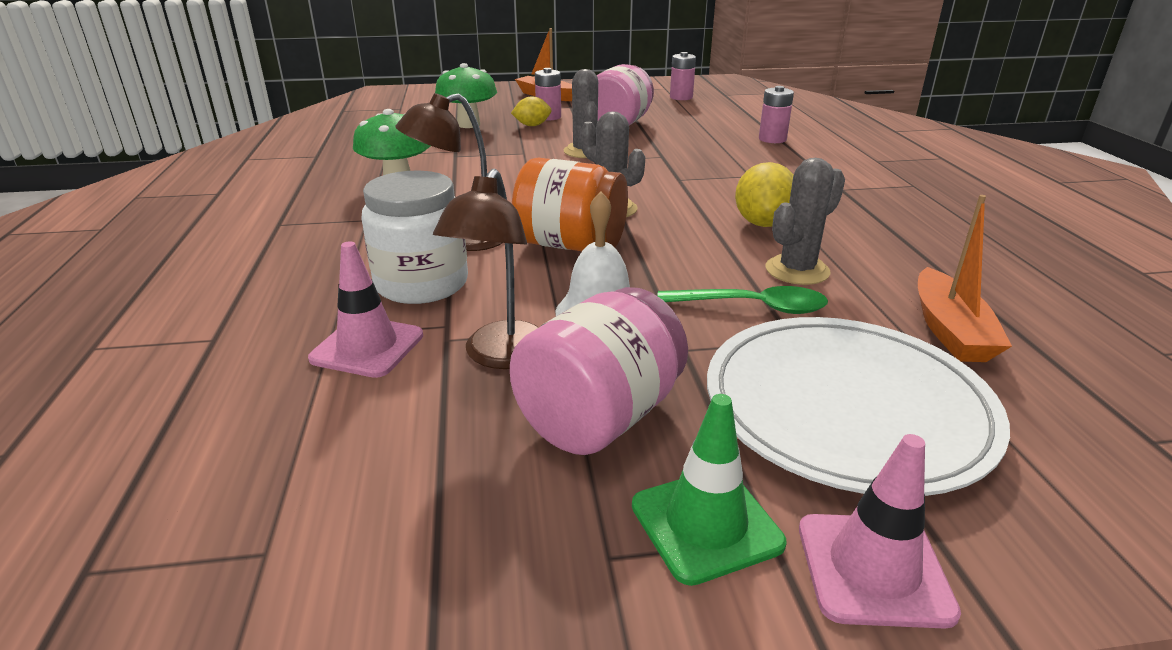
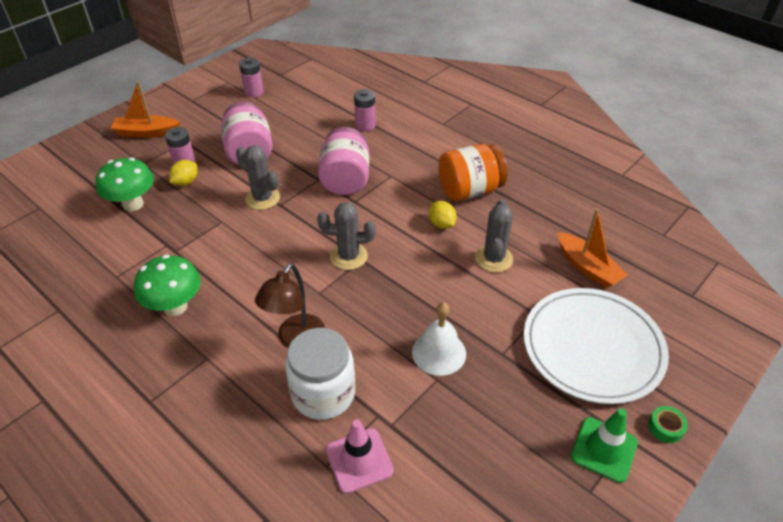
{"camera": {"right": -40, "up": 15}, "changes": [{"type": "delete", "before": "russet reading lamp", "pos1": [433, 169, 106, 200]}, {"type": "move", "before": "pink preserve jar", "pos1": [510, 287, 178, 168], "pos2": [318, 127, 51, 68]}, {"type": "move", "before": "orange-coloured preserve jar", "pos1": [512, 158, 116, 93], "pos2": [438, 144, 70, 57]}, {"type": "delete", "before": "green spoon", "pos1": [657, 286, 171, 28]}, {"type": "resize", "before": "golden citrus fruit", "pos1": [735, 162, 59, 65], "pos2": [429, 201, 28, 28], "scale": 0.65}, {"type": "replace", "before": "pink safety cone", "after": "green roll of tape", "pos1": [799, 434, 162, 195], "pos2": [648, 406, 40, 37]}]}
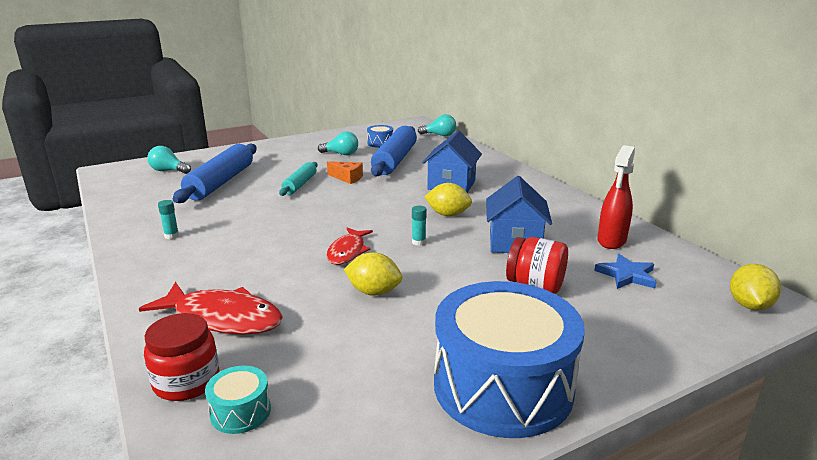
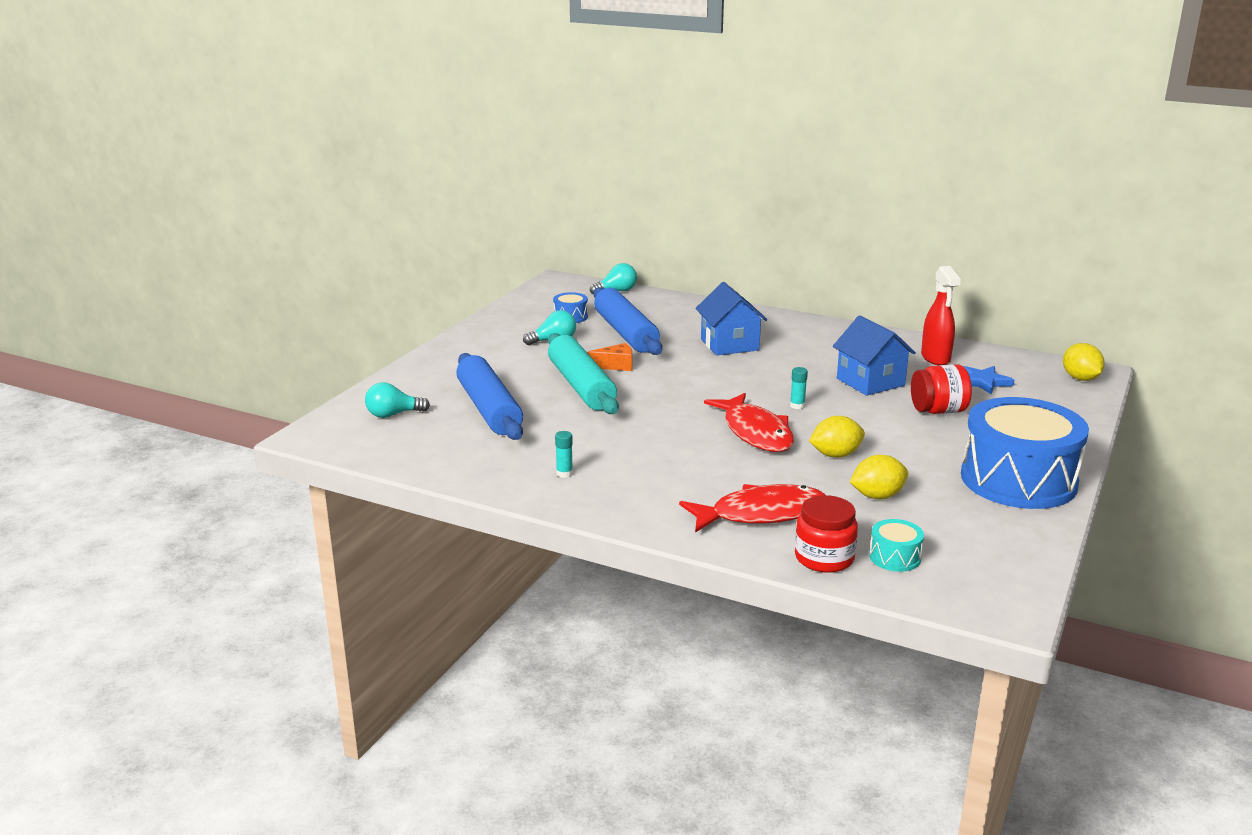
{"camera": {"right": -35, "up": 0}, "changes": [{"type": "resize", "before": "teal pastry roller", "pos1": [279, 162, 39, 34], "pos2": [548, 333, 71, 81], "scale": 1.78}, {"type": "resize", "before": "crimson fish figure", "pos1": [326, 228, 47, 37], "pos2": [704, 393, 90, 59], "scale": 1.56}, {"type": "move", "before": "golden citrus fruit", "pos1": [425, 183, 47, 33], "pos2": [850, 455, 58, 44]}]}
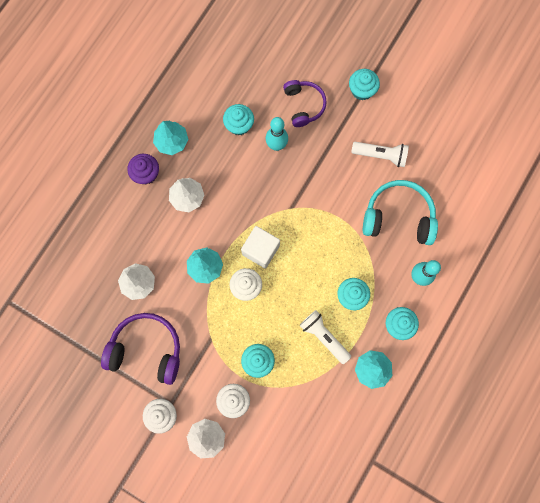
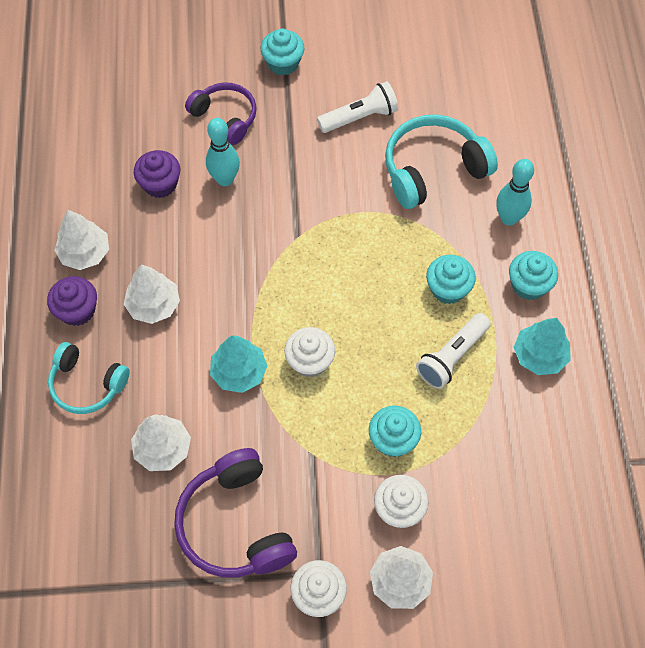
{"camera": {"right": -35, "up": -15}, "changes": [{"type": "rotate", "before": "royal purple headset", "pos1": [101, 313, 79, 72], "pos2": [174, 448, 123, 130], "turn": -90}, {"type": "recolor", "before": "teal fir tree", "after": "snow-white fir tree", "pos1": [153, 121, 35, 34], "pos2": [54, 210, 55, 60]}, {"type": "recolor", "before": "teal muffin", "after": "royal purple muffin", "pos1": [223, 104, 31, 32], "pos2": [134, 150, 46, 48]}, {"type": "delete", "before": "snow-white block", "pos1": [241, 226, 39, 42]}, {"type": "rotate", "before": "snow-white flashlight", "pos1": [299, 310, 52, 54], "pos2": [416, 313, 75, 76], "turn": -60}, {"type": "insert", "after": "teal headset", "pos2": [48, 342, 82, 72]}]}
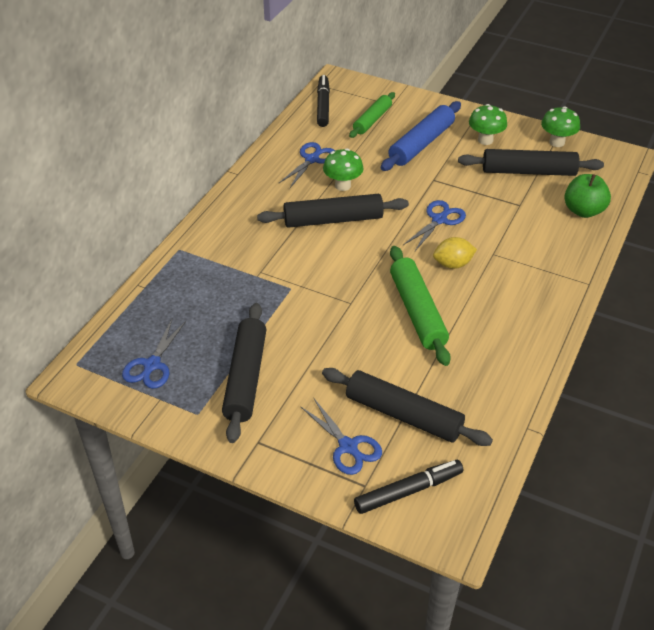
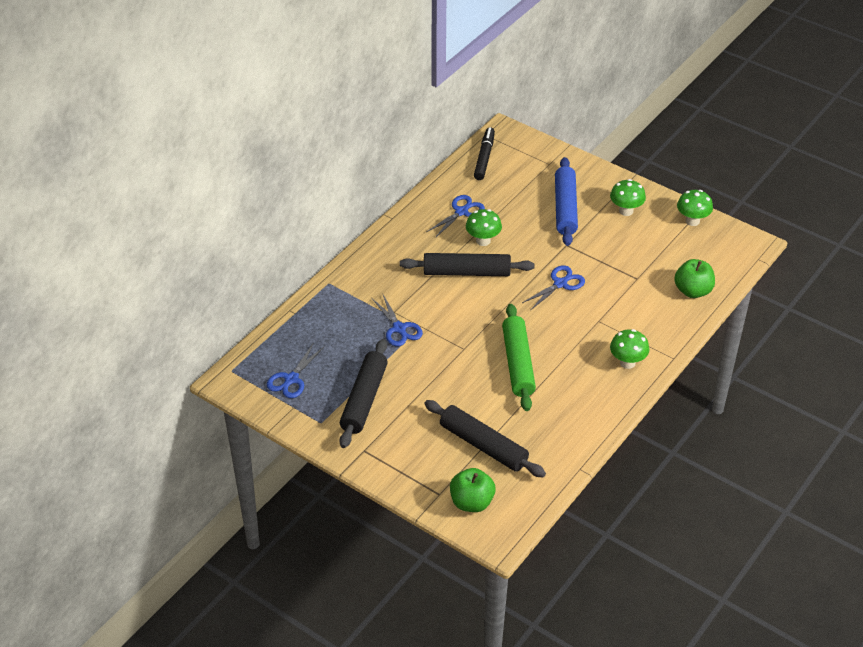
{"camera": {"right": 10, "up": 0}, "changes": [{"type": "move", "before": "royal blue pair of scissors", "pos1": [300, 399, 82, 76], "pos2": [372, 295, 51, 51]}, {"type": "delete", "before": "green pastry roller", "pos1": [349, 92, 46, 46]}, {"type": "replace", "before": "jet-black felt pen", "after": "green apple", "pos1": [354, 460, 109, 54], "pos2": [450, 468, 45, 44]}, {"type": "rotate", "before": "royal blue pastry roller", "pos1": [381, 101, 80, 70], "pos2": [555, 157, 23, 89], "turn": -45}, {"type": "delete", "before": "golden citrus fruit", "pos1": [433, 237, 44, 32]}, {"type": "delete", "before": "jet-black pastry roller", "pos1": [458, 149, 146, 27]}, {"type": "insert", "after": "green mushroom", "pos2": [610, 329, 39, 40]}]}
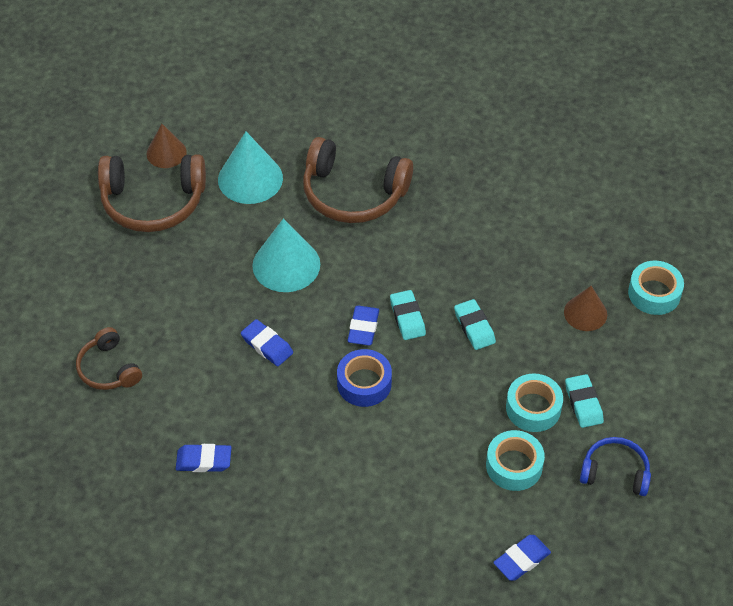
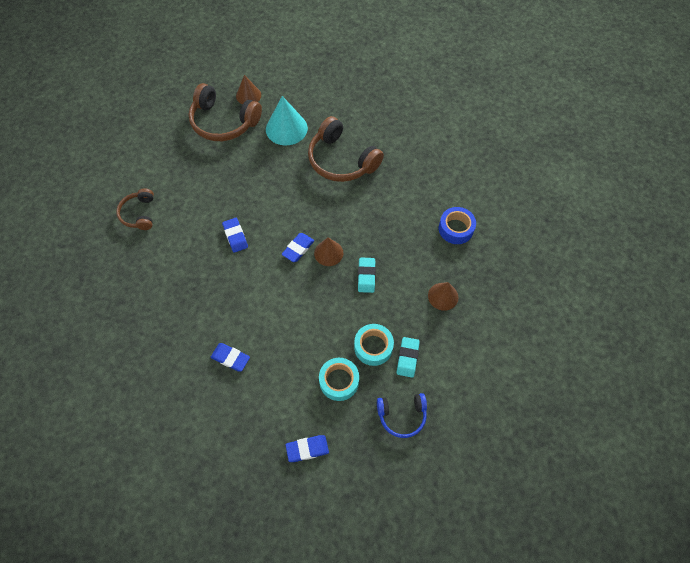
{"camera": {"right": 25, "up": 10}, "changes": [{"type": "move", "before": "royal blue eraser", "pos1": [176, 444, 55, 28], "pos2": [211, 343, 39, 29]}, {"type": "delete", "before": "teal solid cone", "pos1": [252, 219, 68, 73]}, {"type": "move", "before": "royal blue roll of tape", "pos1": [337, 349, 55, 58], "pos2": [439, 207, 37, 37]}, {"type": "replace", "before": "teal eraser", "after": "russet solid cone", "pos1": [390, 290, 36, 50], "pos2": [314, 237, 29, 29]}, {"type": "rotate", "before": "royal blue headset", "pos1": [580, 437, 71, 59], "pos2": [377, 393, 50, 45], "turn": 135}, {"type": "delete", "before": "teal roll of tape", "pos1": [628, 261, 56, 54]}]}
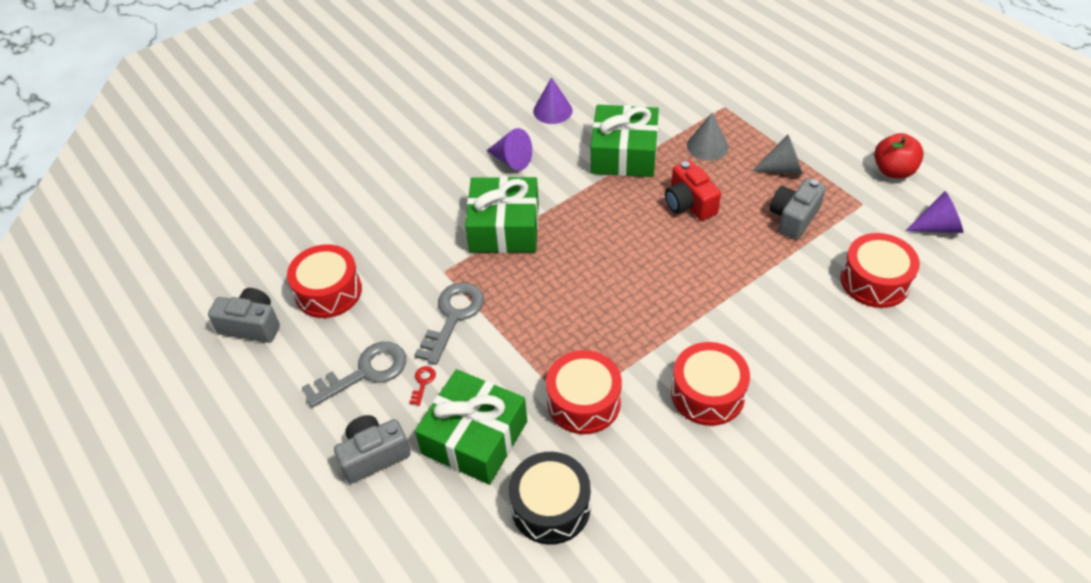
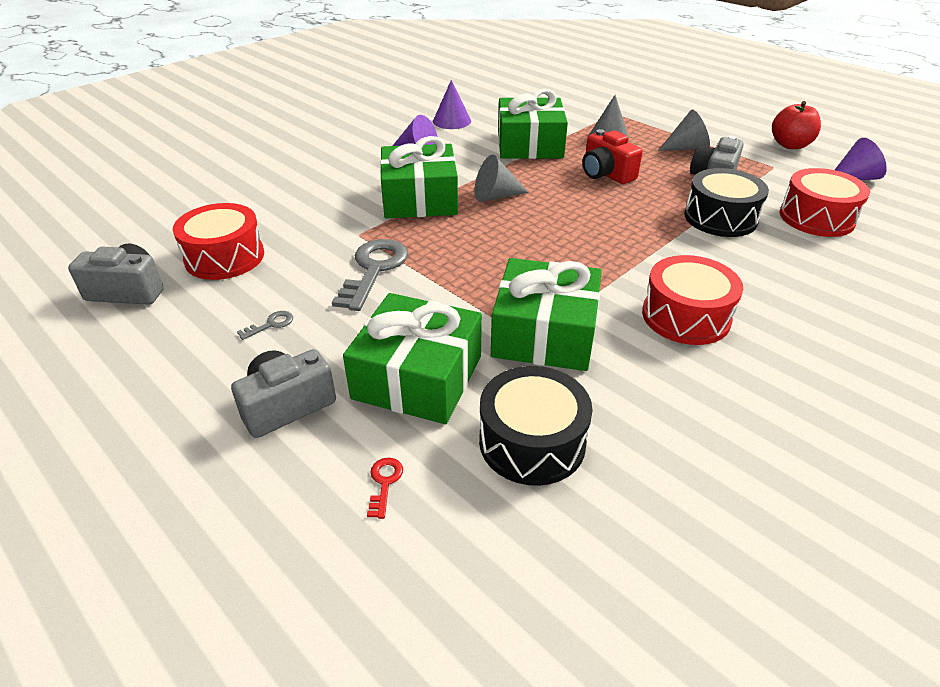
{"camera": {"right": -10, "up": -10}, "changes": [{"type": "resize", "before": "ash-grey key", "pos1": [302, 342, 104, 66], "pos2": [237, 311, 56, 29], "scale": 0.43}, {"type": "move", "before": "crimson key", "pos1": [409, 366, 27, 40], "pos2": [367, 458, 36, 61]}, {"type": "replace", "before": "crimson toy drum", "after": "green wrapped gift", "pos1": [546, 350, 76, 84], "pos2": [491, 258, 111, 113]}, {"type": "insert", "after": "ash-grey solid cone", "pos2": [475, 155, 54, 47]}, {"type": "insert", "after": "jet-black toy drum", "pos2": [684, 168, 85, 69]}]}
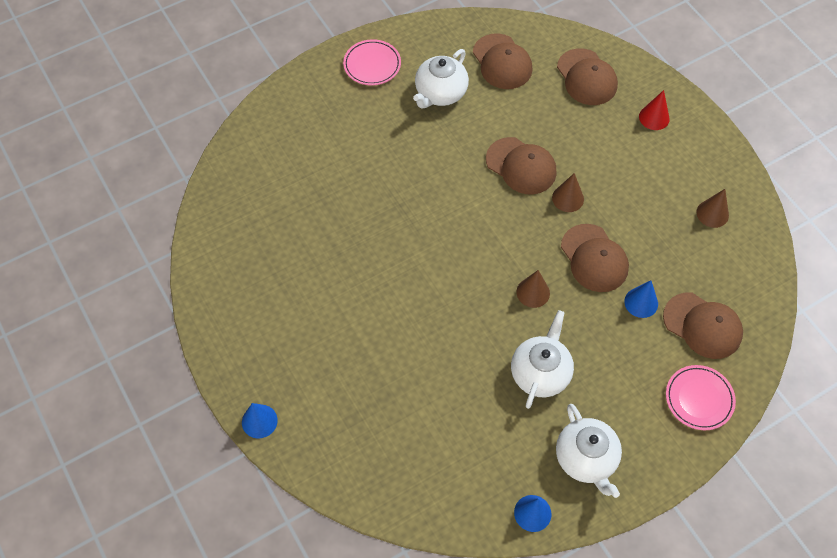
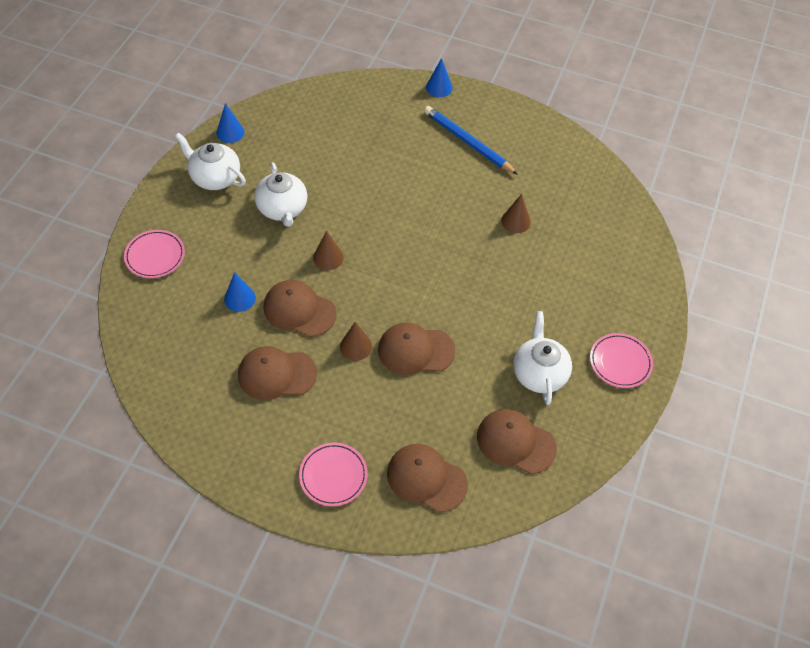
{"camera": {"right": 140, "up": -5}, "changes": [{"type": "replace", "before": "crimson solid cone", "after": "pink dinner plate", "pos1": [639, 90, 31, 40], "pos2": [299, 443, 69, 63]}, {"type": "move", "before": "russet baseball cap", "pos1": [663, 293, 80, 66], "pos2": [238, 346, 79, 54]}, {"type": "move", "before": "russet solid cone", "pos1": [697, 189, 32, 39], "pos2": [501, 194, 30, 39]}, {"type": "insert", "after": "royal blue lead pencil", "pos2": [424, 106, 94, 69]}]}
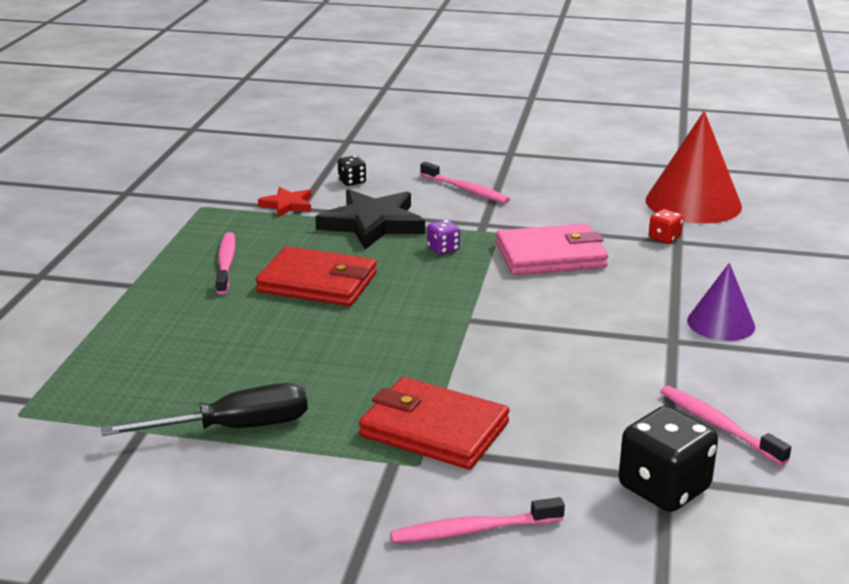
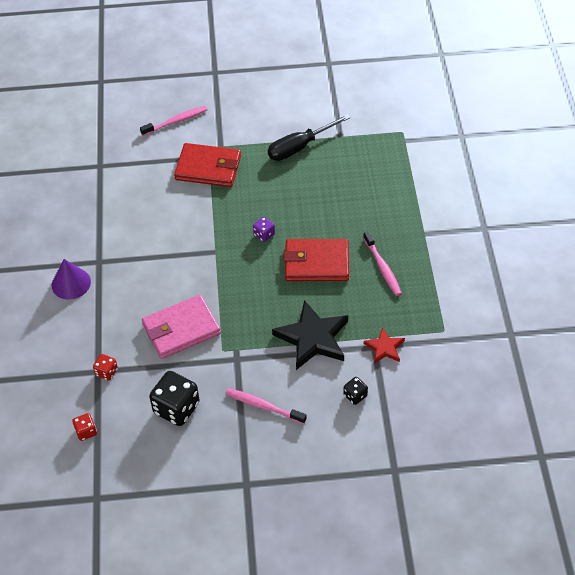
{"camera": {"right": 165, "up": 25}, "changes": [{"type": "move", "before": "royal purple game die", "pos1": [427, 220, 33, 35], "pos2": [253, 217, 22, 25]}, {"type": "move", "before": "jet-black game die", "pos1": [619, 406, 99, 106], "pos2": [149, 371, 51, 55]}, {"type": "replace", "before": "crimson solid cone", "after": "crimson game die", "pos1": [646, 111, 96, 113], "pos2": [72, 413, 25, 28]}, {"type": "delete", "before": "pink toothbrush", "pos1": [660, 386, 131, 79]}]}
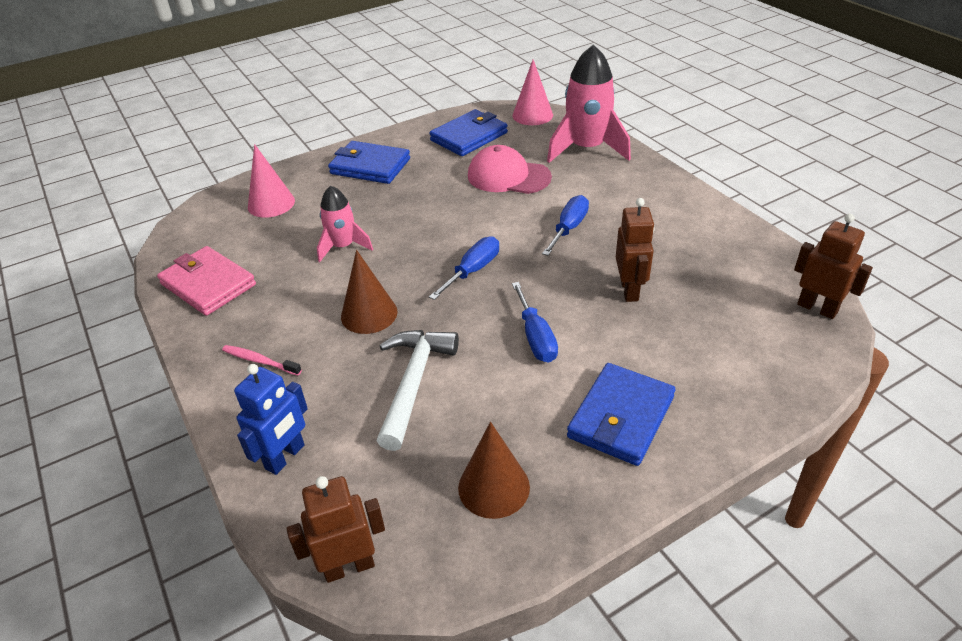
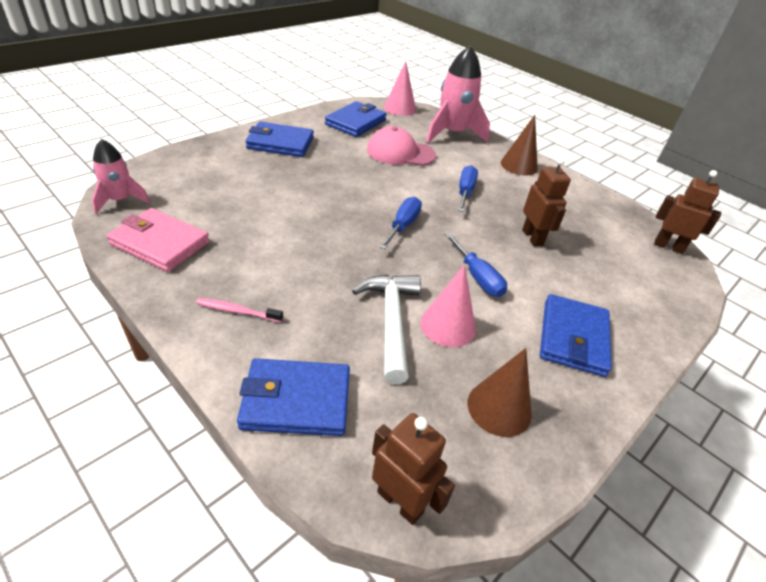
{"camera": {"right": -20, "up": 0}, "changes": [{"type": "replace", "before": "royal blue robot figure", "after": "royal blue wallet", "pos1": [234, 364, 74, 111], "pos2": [237, 358, 113, 78]}, {"type": "move", "before": "pink solid cone", "pos1": [248, 144, 47, 74], "pos2": [420, 265, 56, 82]}, {"type": "rotate", "before": "russet robot figure", "pos1": [287, 476, 98, 107], "pos2": [372, 413, 83, 112], "turn": 75}, {"type": "move", "before": "pink spaceship", "pos1": [317, 185, 56, 77], "pos2": [92, 139, 58, 75]}, {"type": "move", "before": "russet solid cone", "pos1": [341, 250, 57, 84], "pos2": [501, 115, 37, 60]}]}
